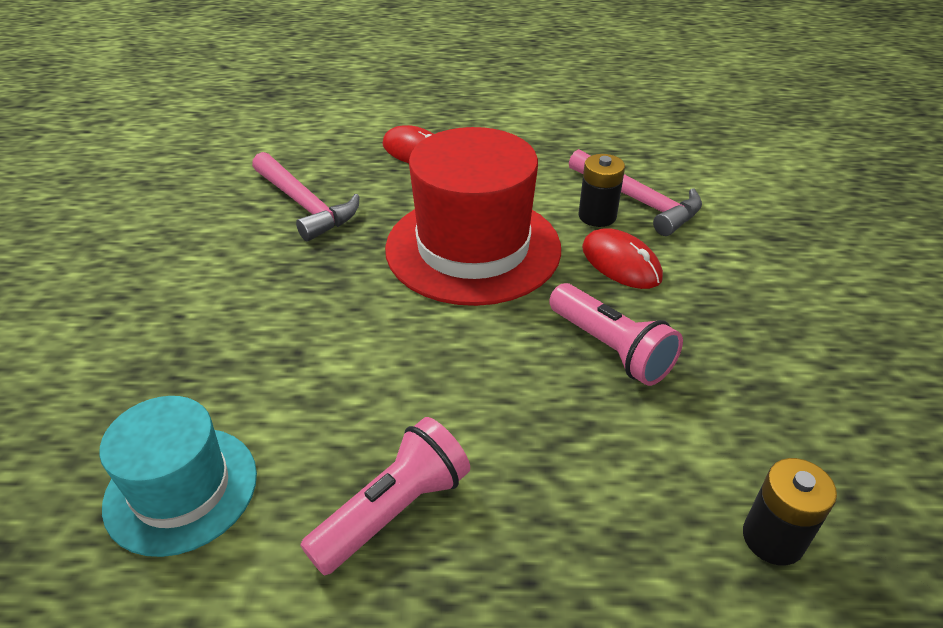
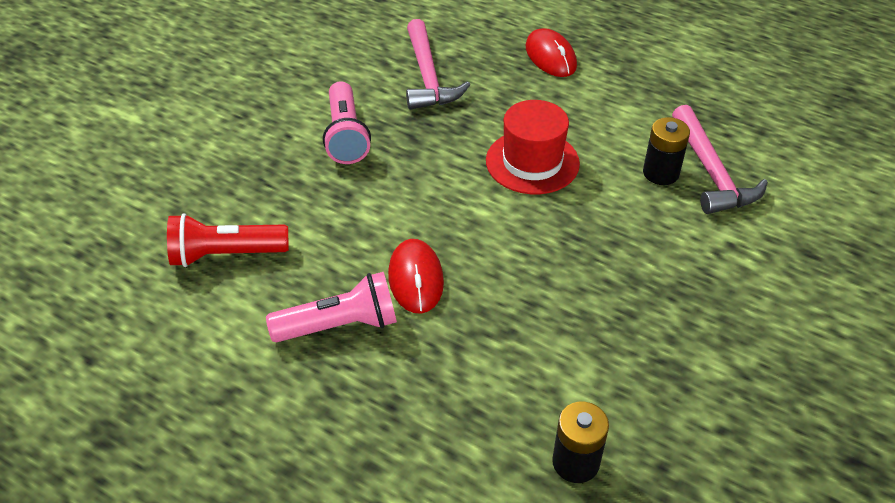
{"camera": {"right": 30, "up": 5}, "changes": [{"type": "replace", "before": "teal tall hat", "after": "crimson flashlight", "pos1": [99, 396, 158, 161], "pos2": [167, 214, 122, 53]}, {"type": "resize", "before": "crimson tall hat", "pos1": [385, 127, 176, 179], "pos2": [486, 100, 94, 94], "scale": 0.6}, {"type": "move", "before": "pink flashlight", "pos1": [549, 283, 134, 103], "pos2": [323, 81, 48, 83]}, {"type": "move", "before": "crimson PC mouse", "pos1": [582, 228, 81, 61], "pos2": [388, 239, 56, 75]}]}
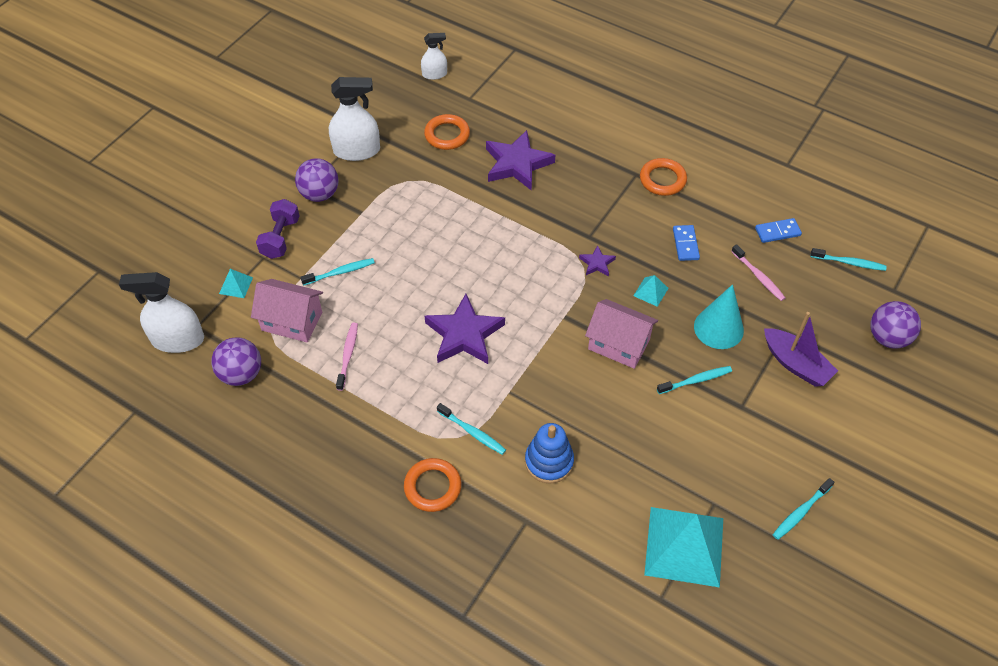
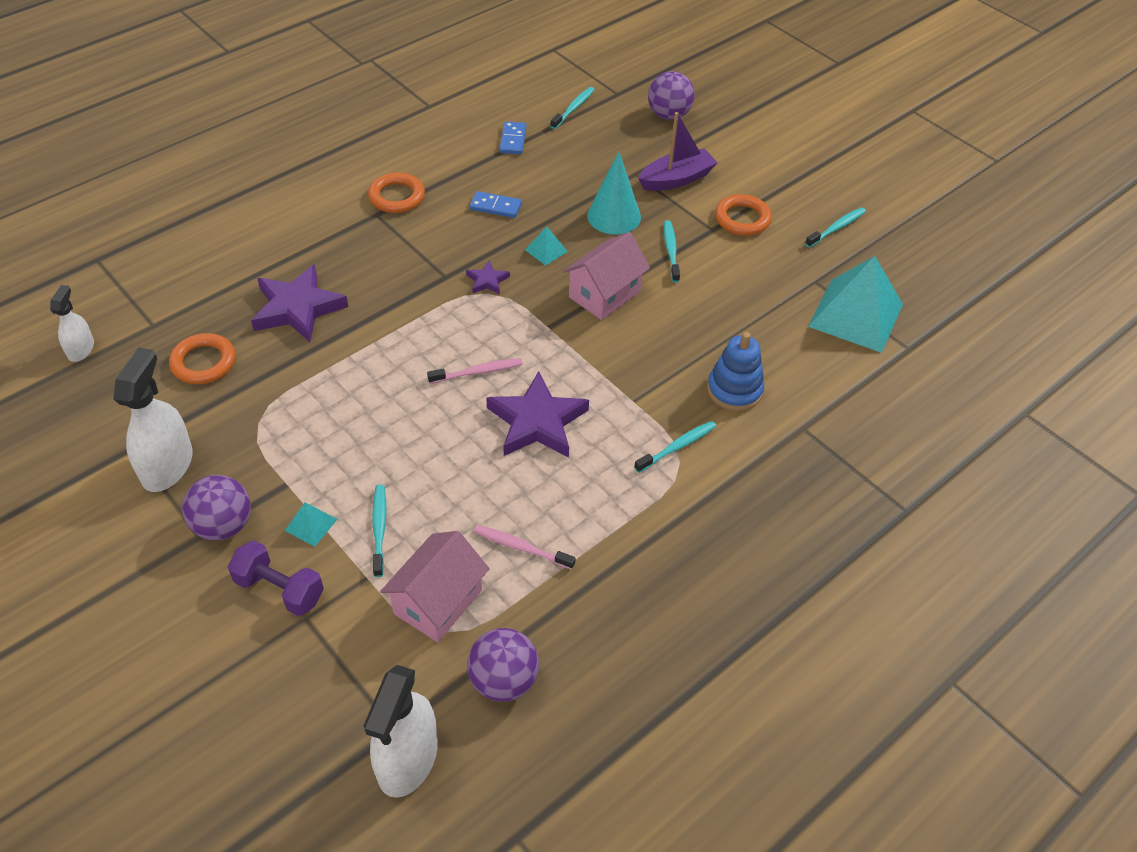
{"camera": {"right": -75, "up": -5}, "changes": [{"type": "move", "before": "teal solid pyramid", "pos1": [219, 269, 34, 29], "pos2": [285, 502, 52, 44]}, {"type": "move", "before": "orange-coloured torus", "pos1": [404, 458, 58, 54], "pos2": [715, 194, 57, 42]}, {"type": "move", "before": "pink toothbrush", "pos1": [731, 244, 54, 57], "pos2": [427, 358, 96, 26]}, {"type": "rotate", "before": "teal toothbrush", "pos1": [773, 478, 61, 62], "pos2": [805, 207, 61, 41], "turn": -105}]}
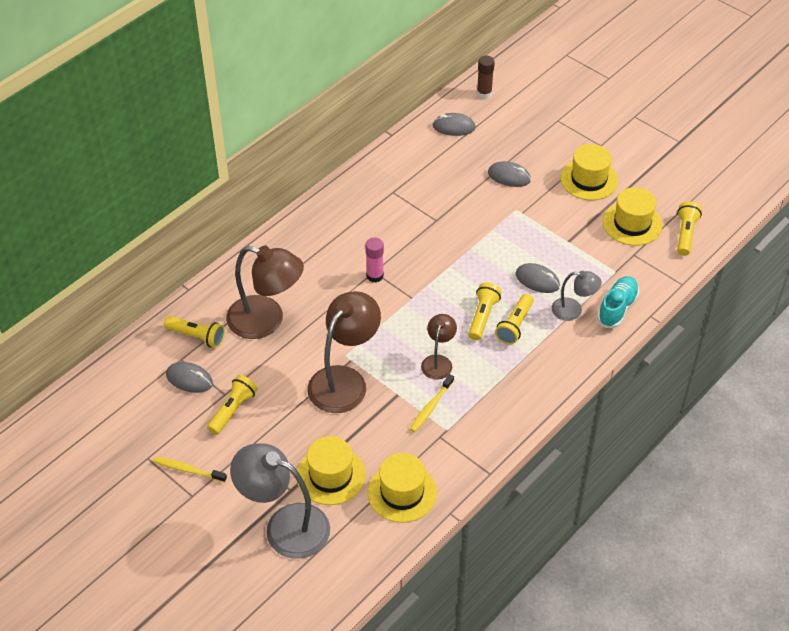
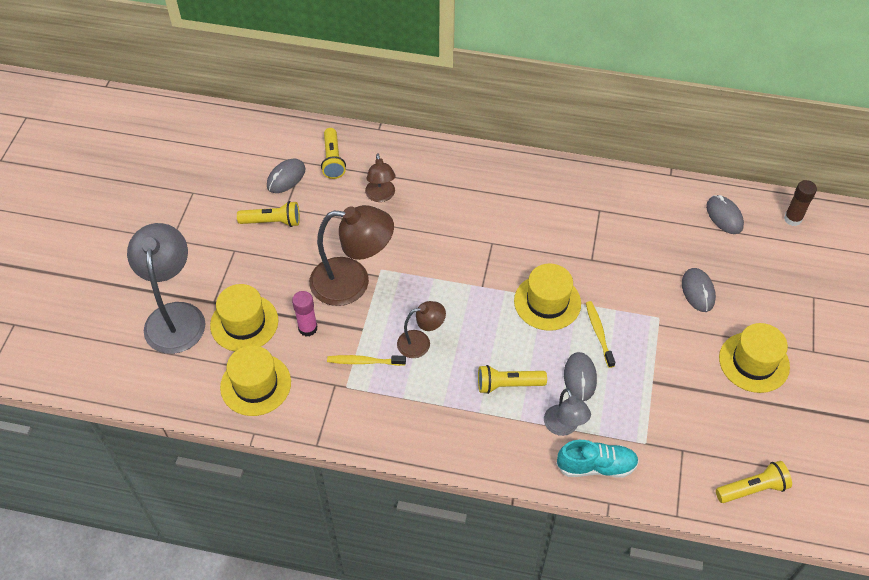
{"camera": {"right": 60, "up": 5}, "changes": [{"type": "move", "before": "golden toothbrush", "pos1": [153, 457, 74, 26], "pos2": [586, 301, 29, 67]}, {"type": "rotate", "before": "ash-grey PC mouse", "pos1": [166, 362, 47, 31], "pos2": [267, 159, 39, 34], "turn": 45}, {"type": "resize", "before": "russet reading lamp", "pos1": [226, 246, 78, 93], "pos2": [365, 153, 31, 49], "scale": 0.54}, {"type": "move", "before": "pink stick of glue", "pos1": [365, 237, 19, 46], "pos2": [292, 291, 26, 46]}, {"type": "delete", "before": "golden flashlight", "pos1": [468, 282, 34, 58]}, {"type": "move", "before": "golden tall hat", "pos1": [603, 187, 59, 59], "pos2": [514, 264, 67, 67]}]}
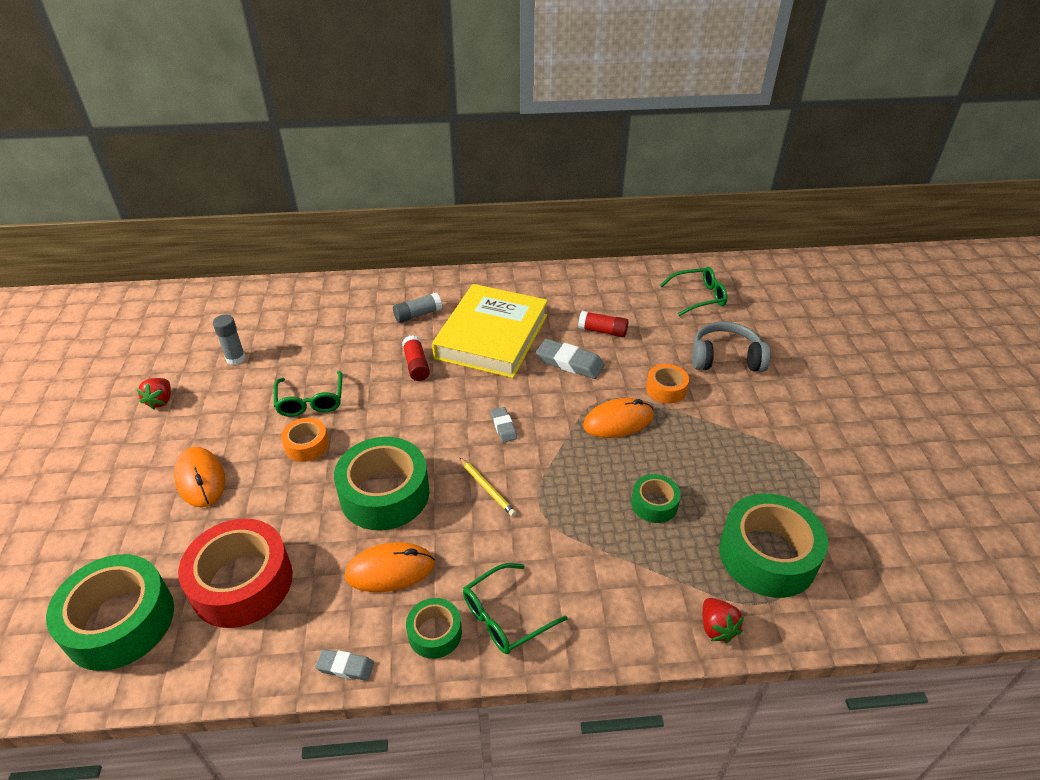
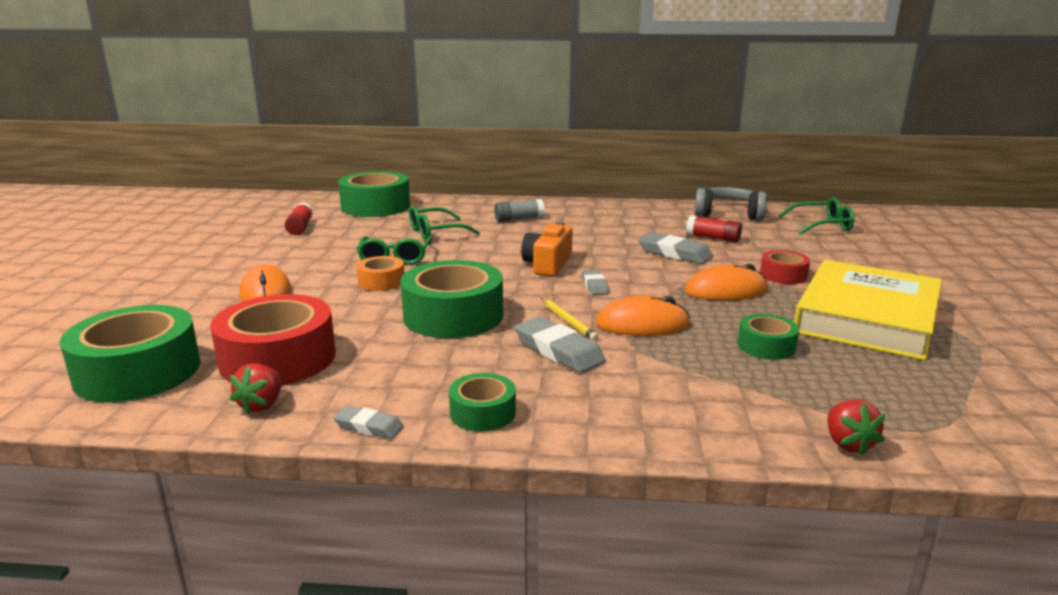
{"camera": {"right": 10, "up": -20}, "changes": [{"type": "move", "before": "crimson strawberry", "pos1": [136, 378, 35, 31], "pos2": [230, 363, 52, 51]}, {"type": "delete", "before": "ash-grey stick of glue", "pos1": [213, 315, 33, 50]}, {"type": "move", "before": "orange-coloured PC mouse", "pos1": [345, 542, 90, 50], "pos2": [596, 296, 94, 40]}, {"type": "move", "before": "crimson stick of glue", "pos1": [402, 335, 28, 46], "pos2": [285, 203, 28, 32]}, {"type": "move", "before": "golden book", "pos1": [432, 284, 116, 94], "pos2": [794, 260, 148, 101]}, {"type": "move", "before": "green glasses", "pos1": [463, 563, 105, 91], "pos2": [409, 206, 71, 34]}, {"type": "recolor", "before": "orange-coloured roll of tape", "after": "crimson roll of tape", "pos1": [646, 364, 43, 39], "pos2": [760, 250, 50, 34]}, {"type": "move", "before": "ash-grey headset", "pos1": [692, 322, 78, 50], "pos2": [695, 187, 72, 33]}, {"type": "move", "before": "green roll of tape", "pos1": [719, 493, 109, 105], "pos2": [338, 171, 72, 46]}, {"type": "insert", "after": "ash-grey eraser", "pos2": [515, 317, 91, 56]}, {"type": "insert", "after": "orange-coloured compact camera", "pos2": [521, 222, 52, 54]}]}
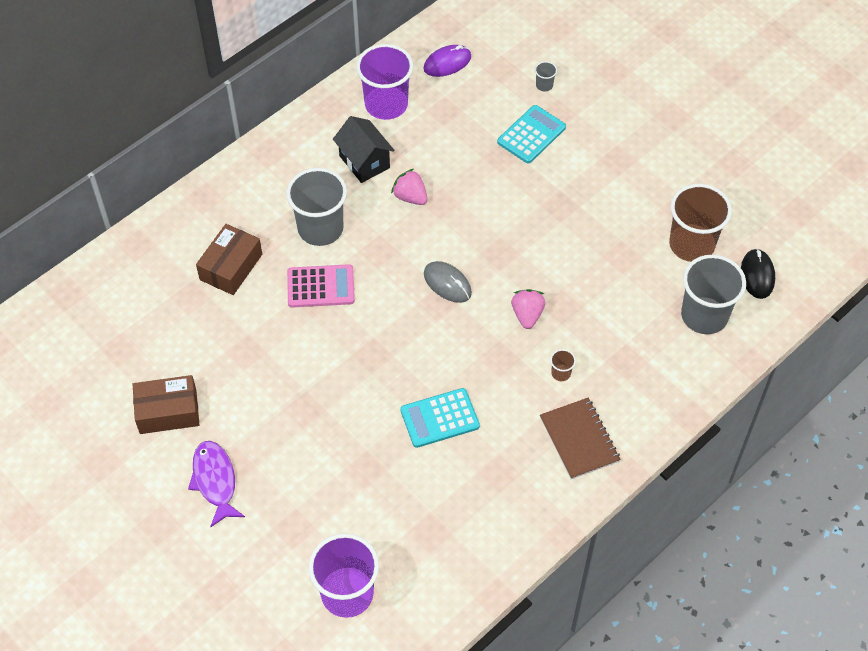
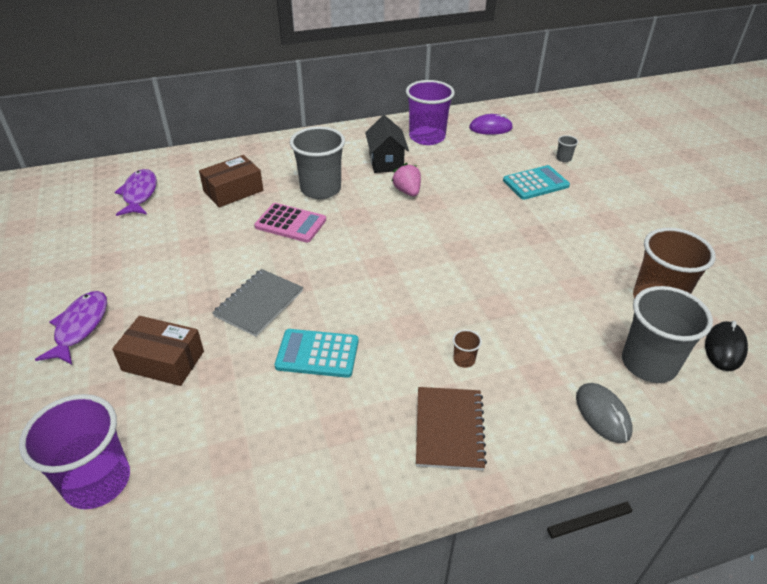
{"camera": {"right": 25, "up": -15}, "changes": [{"type": "move", "before": "russet package", "pos1": [133, 375, 66, 59], "pos2": [112, 316, 92, 70]}, {"type": "move", "before": "ash-grey PC mouse", "pos1": [424, 261, 48, 42], "pos2": [576, 383, 56, 60]}, {"type": "delete", "before": "pink strawberry", "pos1": [511, 289, 34, 40]}, {"type": "insert", "after": "royal purple fish figure", "pos2": [114, 169, 43, 47]}, {"type": "insert", "after": "ash-grey notebook", "pos2": [212, 269, 91, 68]}]}
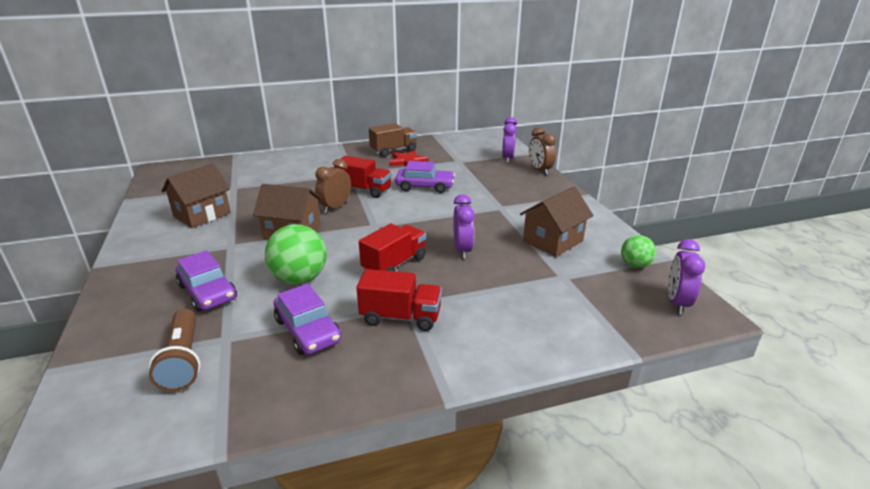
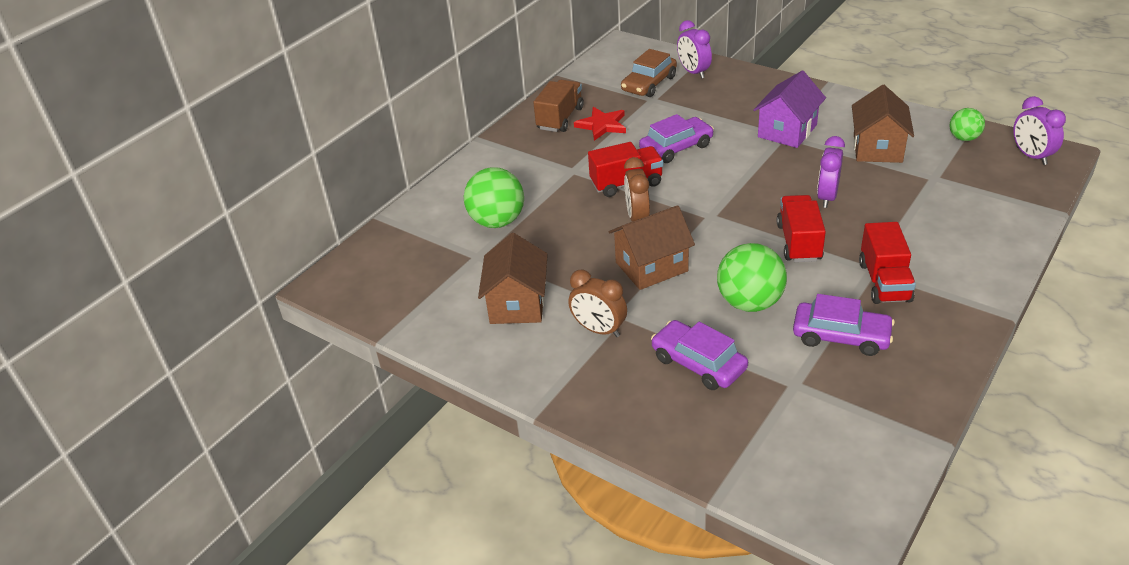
{"camera": {"right": -35, "up": 10}, "changes": [{"type": "delete", "before": "russet flashlight", "pos1": [149, 309, 52, 83]}, {"type": "rotate", "before": "royal purple toy car", "pos1": [176, 250, 61, 62], "pos2": [651, 320, 97, 70], "turn": -150}, {"type": "rotate", "before": "crimson lorry", "pos1": [356, 269, 86, 62], "pos2": [859, 222, 57, 82], "turn": 120}, {"type": "rotate", "before": "royal purple clock", "pos1": [453, 194, 22, 65], "pos2": [817, 136, 28, 72], "turn": -120}, {"type": "move", "before": "russet clock", "pos1": [529, 127, 27, 48], "pos2": [568, 270, 59, 67]}, {"type": "insert", "after": "green play ball", "pos2": [464, 167, 60, 61]}, {"type": "insert", "after": "russet toy car", "pos2": [621, 49, 56, 48]}, {"type": "insert", "after": "royal purple toy house", "pos2": [753, 71, 73, 77]}]}
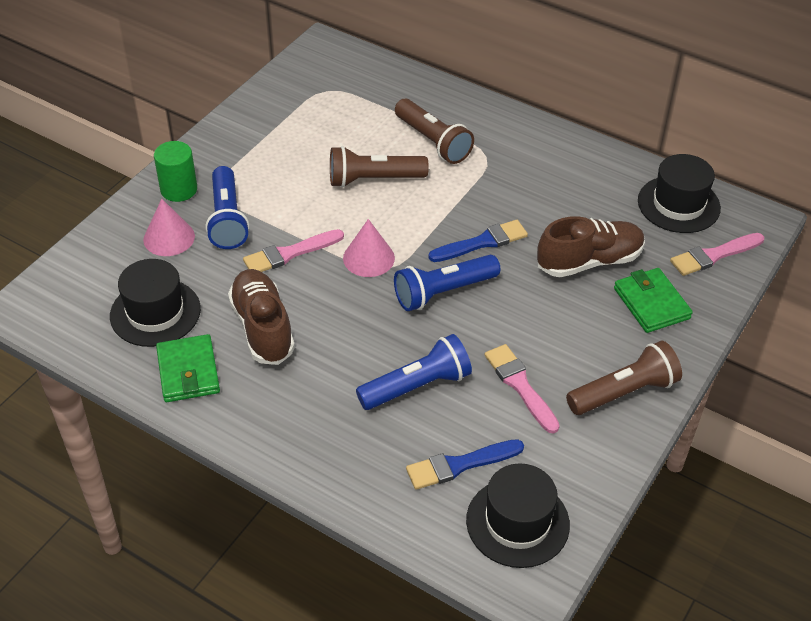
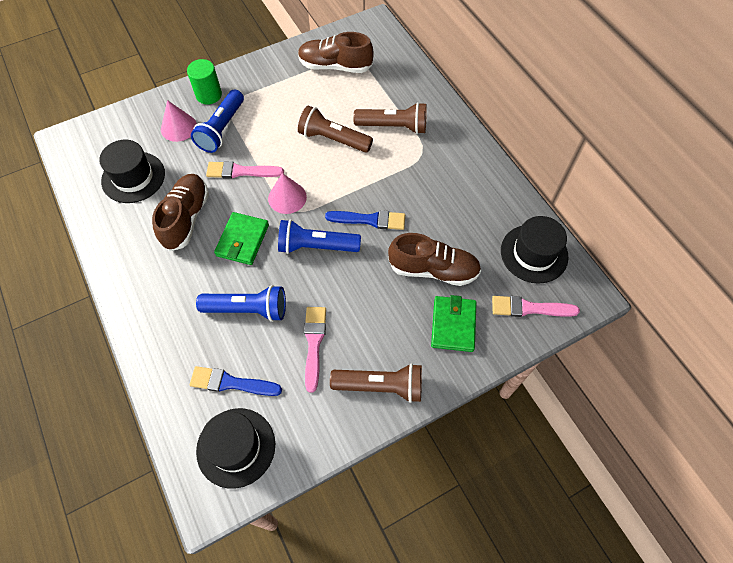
{"camera": {"right": 30, "up": 15}, "changes": [{"type": "move", "before": "green wallet", "pos1": [156, 334, 64, 68], "pos2": [214, 212, 55, 53]}, {"type": "rotate", "before": "russet flashlight", "pos1": [395, 99, 79, 65], "pos2": [353, 102, 74, 32], "turn": -75}, {"type": "insert", "after": "russet sneaker", "pos2": [298, 32, 76, 41]}]}
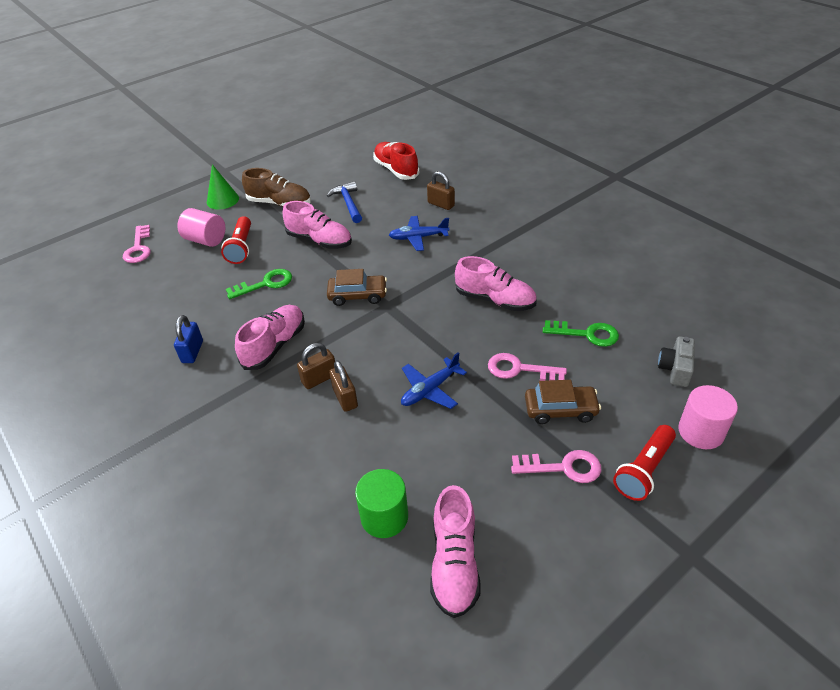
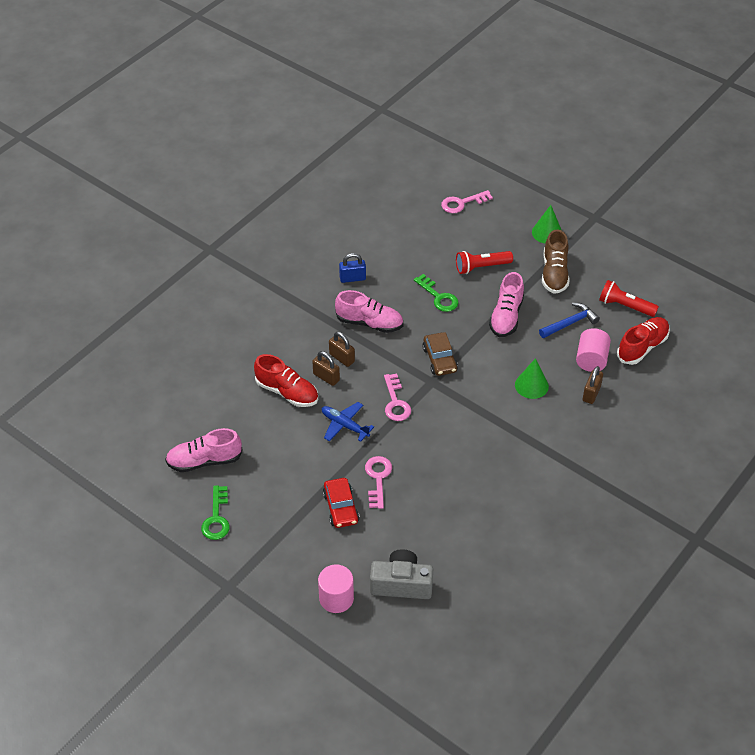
{"camera": {"right": 75, "up": 5}, "changes": [{"type": "move", "before": "pink cylinder", "pos1": [178, 208, 47, 39], "pos2": [576, 328, 35, 44]}, {"type": "rotate", "before": "russet lock", "pos1": [329, 360, 29, 52], "pos2": [312, 351, 28, 35], "turn": 75}, {"type": "delete", "before": "green cylinder", "pos1": [355, 469, 53, 69]}, {"type": "replace", "before": "royal blue aeroplane", "after": "green solid cone", "pos1": [389, 216, 60, 35], "pos2": [515, 358, 34, 41]}, {"type": "delete", "before": "pink sneaker", "pos1": [455, 256, 82, 55]}, {"type": "move", "before": "pink key", "pos1": [511, 450, 90, 33], "pos2": [384, 374, 27, 47]}, {"type": "recolor", "before": "russet toy car", "after": "crimson toy car", "pos1": [525, 380, 76, 44], "pos2": [323, 478, 37, 50]}, {"type": "move", "before": "green key", "pos1": [543, 320, 76, 27], "pos2": [201, 486, 29, 54]}, {"type": "move", "before": "crimson flashlight", "pos1": [613, 425, 63, 76], "pos2": [599, 280, 60, 37]}, {"type": "resize", "before": "ash-grey compact camera", "pos1": [658, 336, 37, 51], "pos2": [370, 549, 63, 50], "scale": 1.54}, {"type": "insert", "after": "crimson sneaker", "pos2": [254, 354, 64, 53]}]}
